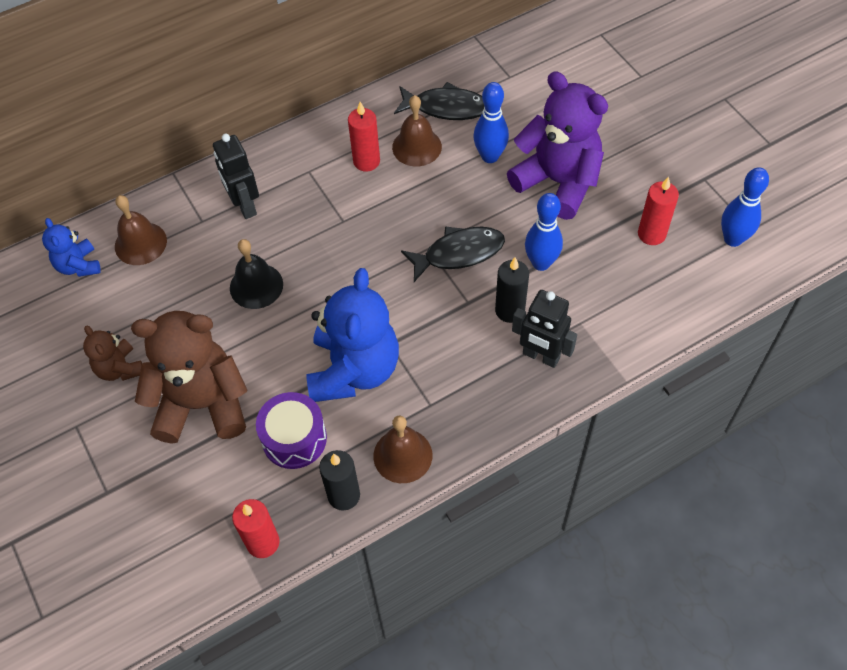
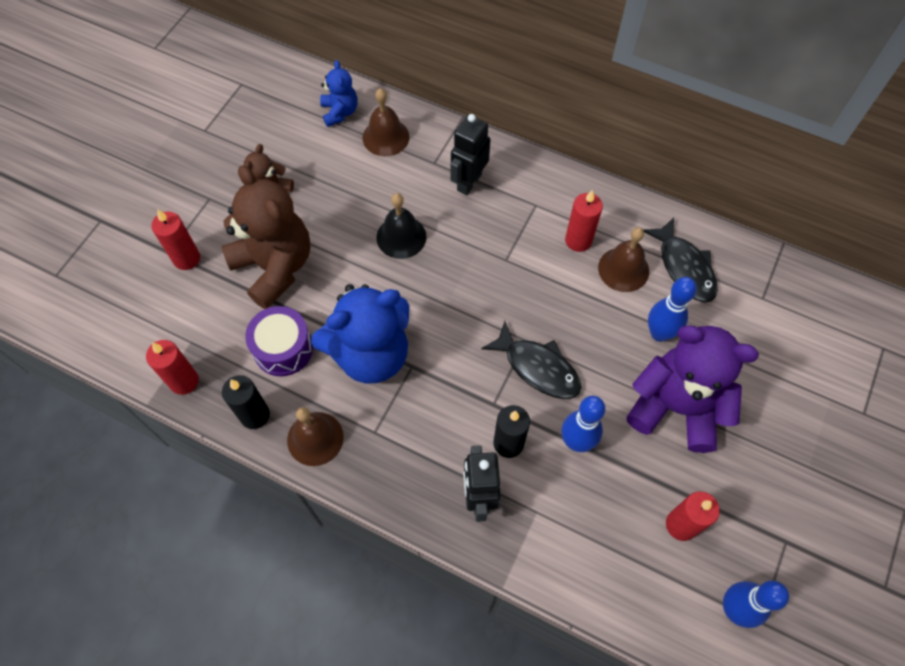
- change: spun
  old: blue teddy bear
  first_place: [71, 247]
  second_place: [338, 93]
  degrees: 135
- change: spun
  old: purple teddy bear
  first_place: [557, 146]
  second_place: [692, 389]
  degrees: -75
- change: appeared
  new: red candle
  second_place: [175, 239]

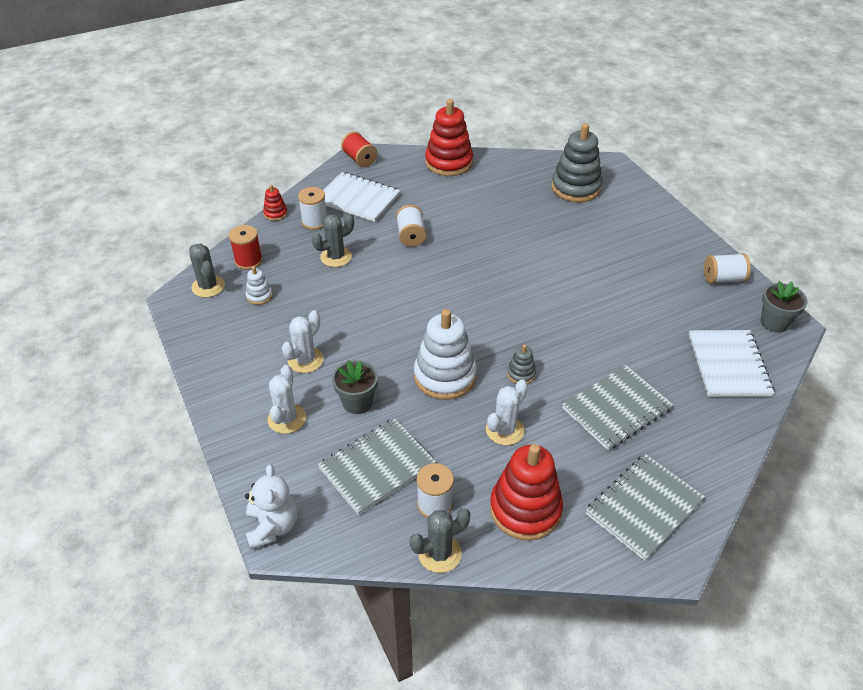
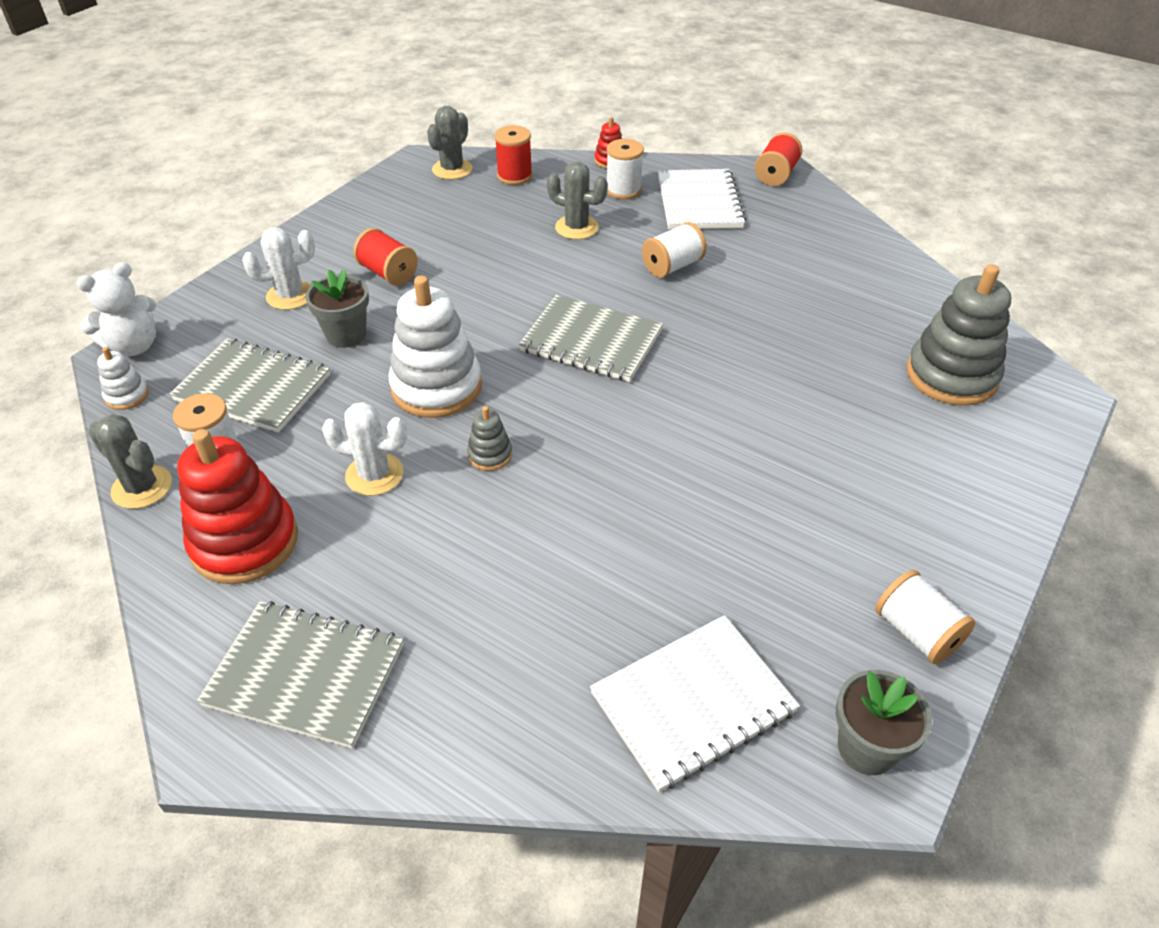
- change: relocated
  old: white stacking toy
  first_place: [259, 286]
  second_place: [123, 378]
- change: exchanged
  old: white cactus
  new: red spool
  first_place: [302, 341]
  second_place: [385, 257]
- change: missing
  old: red stacking toy
  first_place: [449, 137]
- change: relocated
  old: grey notebook
  first_place: [617, 407]
  second_place: [591, 338]

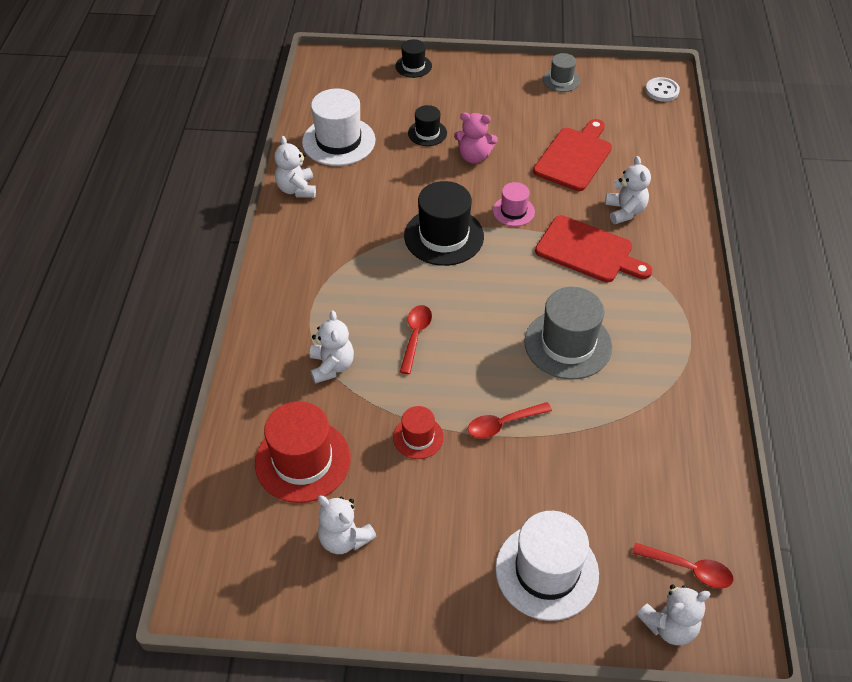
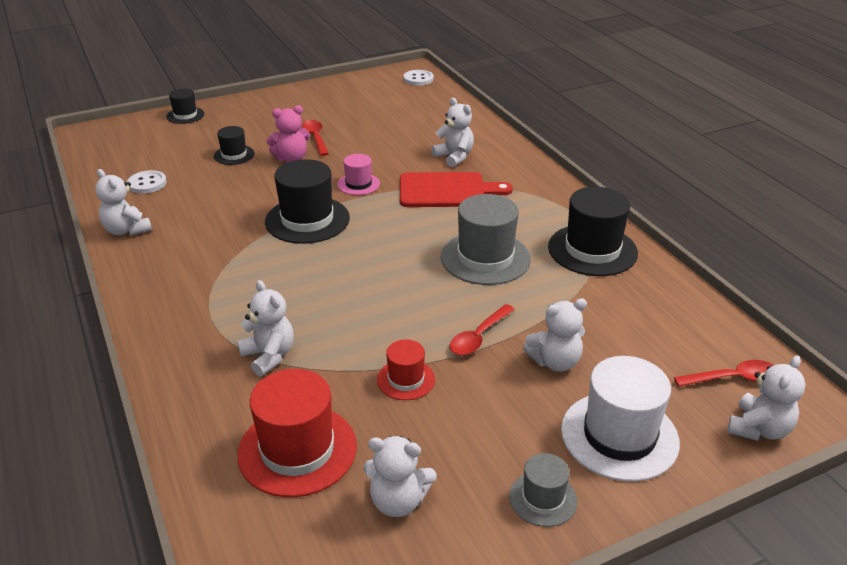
- change: exchanged
  old: white hat
  new: white button
  first_place: [338, 127]
  second_place: [147, 182]
- change: relocated
  old: red spoon
  first_place: [416, 339]
  second_place: [315, 138]
- change: missing
  old: red cutting board
  first_place: [572, 155]
- change: relocated
  old: grey hat
  first_place: [561, 72]
  second_place: [543, 490]
- change: appeared
  new: white teddy bear
  second_place: [555, 335]
- change: appeared
  new: black hat
  second_place: [593, 231]

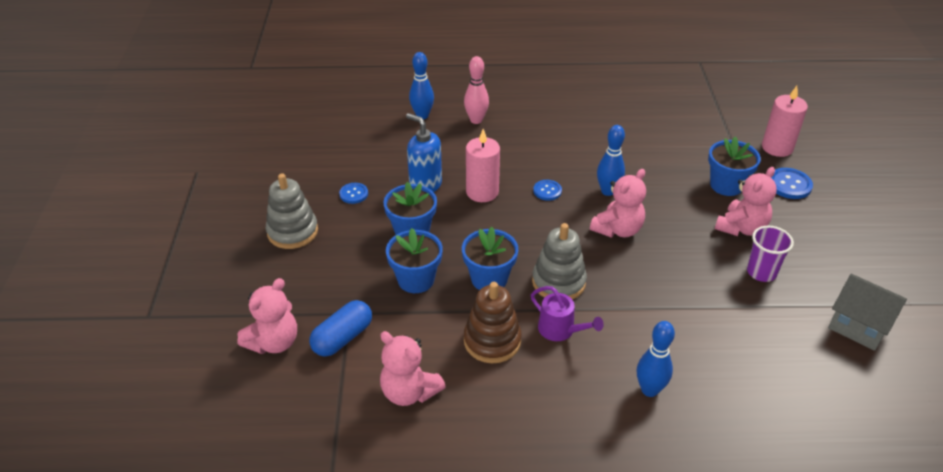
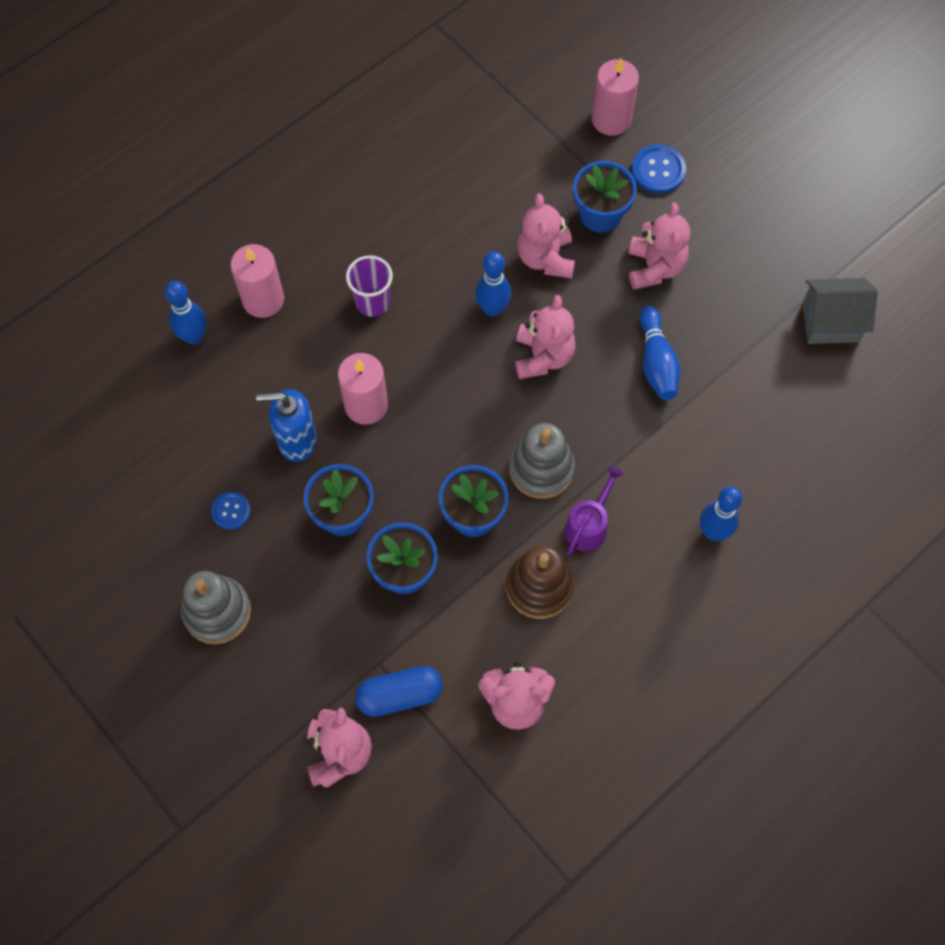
- change: spun
  old: blue capsule
  first_place: [340, 328]
  second_place: [399, 691]
  degrees: 75
- change: exchanged
  old: pink bowling pin
  new: pink candle
  first_place: [476, 90]
  second_place: [257, 281]
- change: spun
  old: purple watering can
  first_place: [567, 313]
  second_place: [594, 510]
  degrees: -60
- change: missing
  old: blue button
  first_place: [547, 190]
- change: relocated
  old: purple cup
  first_place: [770, 254]
  second_place: [369, 286]
- change: appeared
  new: pink teddy bear
  second_place: [546, 236]
- change: appeared
  new: blue bowling pin
  second_place: [659, 353]

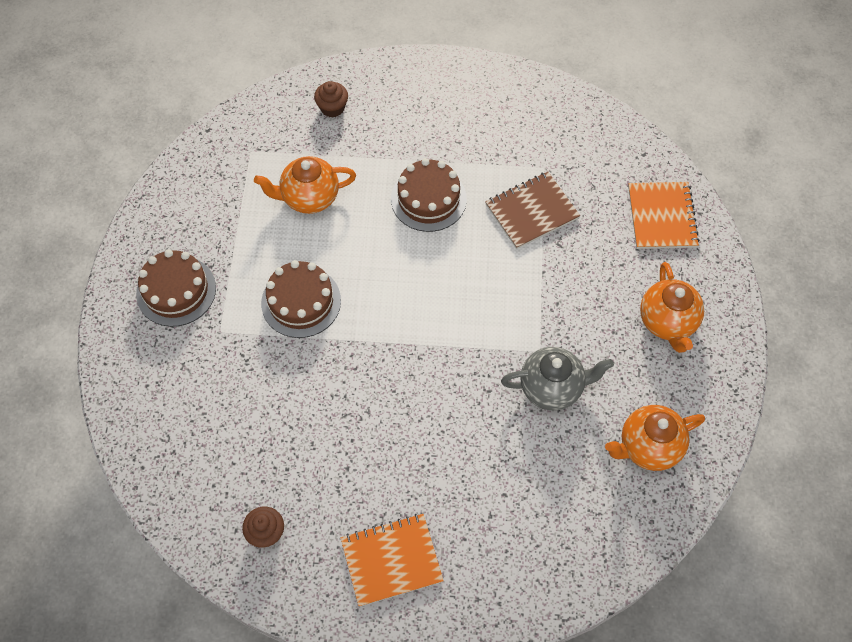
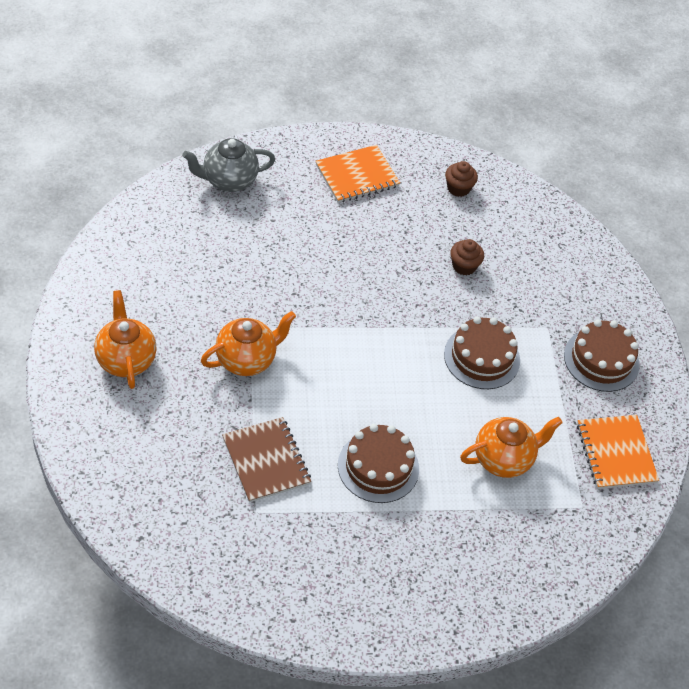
- change: relocated
  old: brown cupcake
  first_place: [331, 99]
  second_place: [467, 257]
- change: spun
  old: brown notebook
  first_place: [532, 210]
  second_place: [266, 460]
  degrees: -75
- change: relocated
  old: grey teapot
  first_place: [557, 379]
  second_place: [228, 165]
- change: relocated
  old: orange teapot
  first_place: [655, 438]
  second_place: [248, 343]
- change: relocated
  old: orange notebook
  first_place: [664, 215]
  second_place: [618, 452]

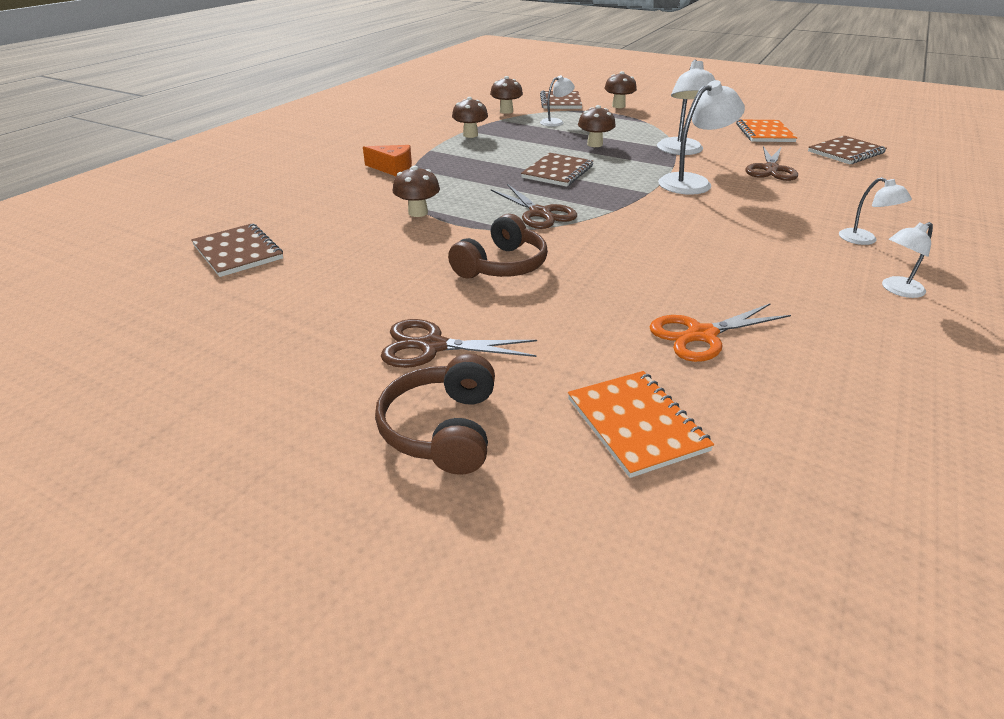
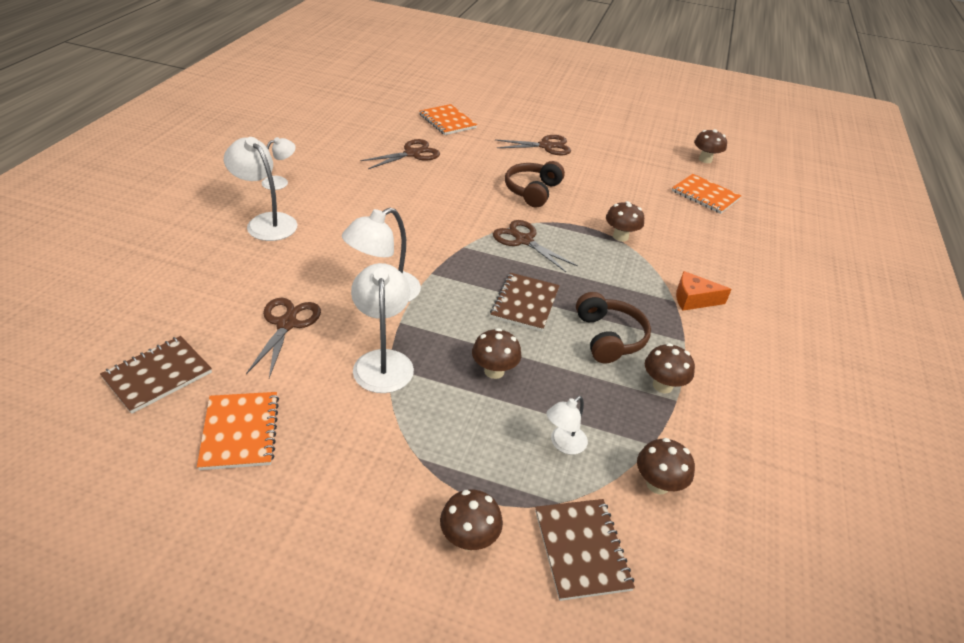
- change: colour
  old: brown notebook
  new: orange notebook
  first_place: [237, 250]
  second_place: [706, 194]
- change: relocated
  old: brown headphones
  first_place: [435, 414]
  second_place: [613, 327]
- change: colour
  old: orange scissors
  new: brown scissors
  first_place: [720, 332]
  second_place: [400, 154]
- change: size
  old: white lamp
  first_place: [875, 211]
  second_place: [260, 189]
  factor: 1.75
- change: appeared
  new: brown mushroom
  second_place: [710, 146]

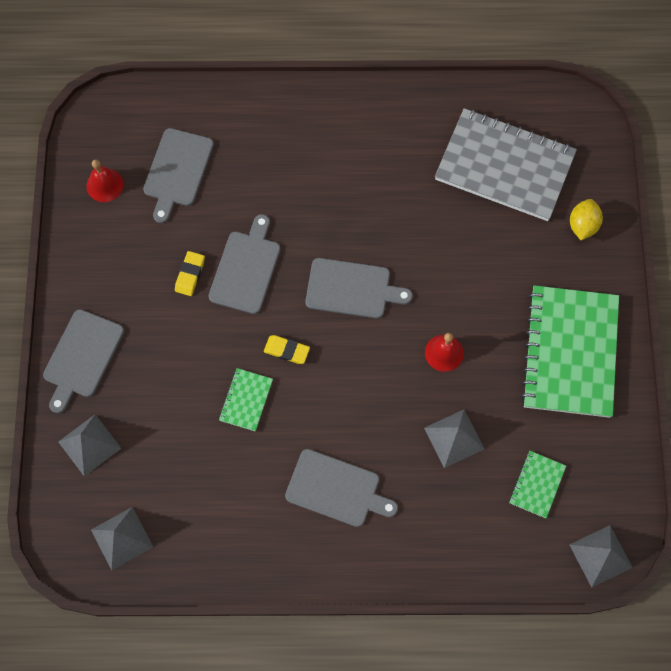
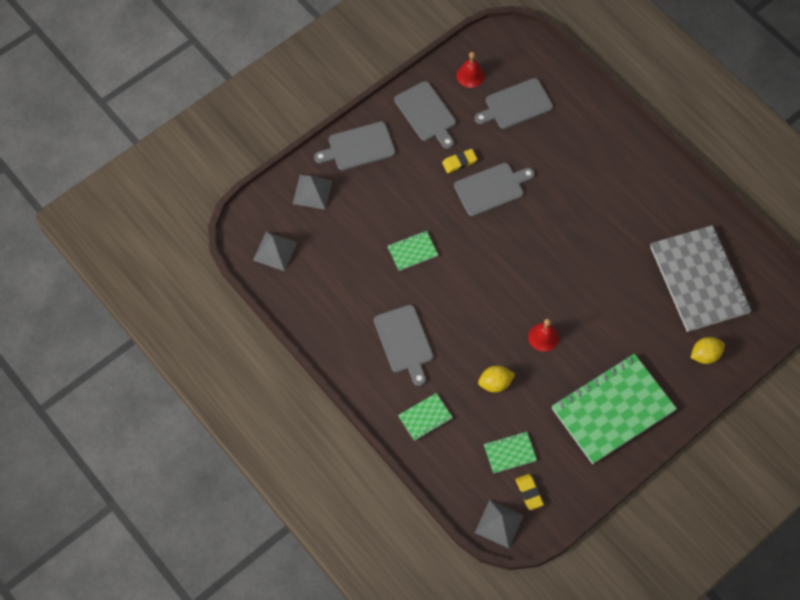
- change: relocated
  old: yellow eraser
  first_place: [287, 349]
  second_place: [529, 492]
- change: relocated
  old: grey cutting board
  first_place: [359, 288]
  second_place: [425, 115]
- change: exchanged
  old: grey pyramid
  new: yellow lemon
  first_place: [454, 439]
  second_place: [496, 378]
- change: appeared
  new: green notebook
  second_place: [425, 417]

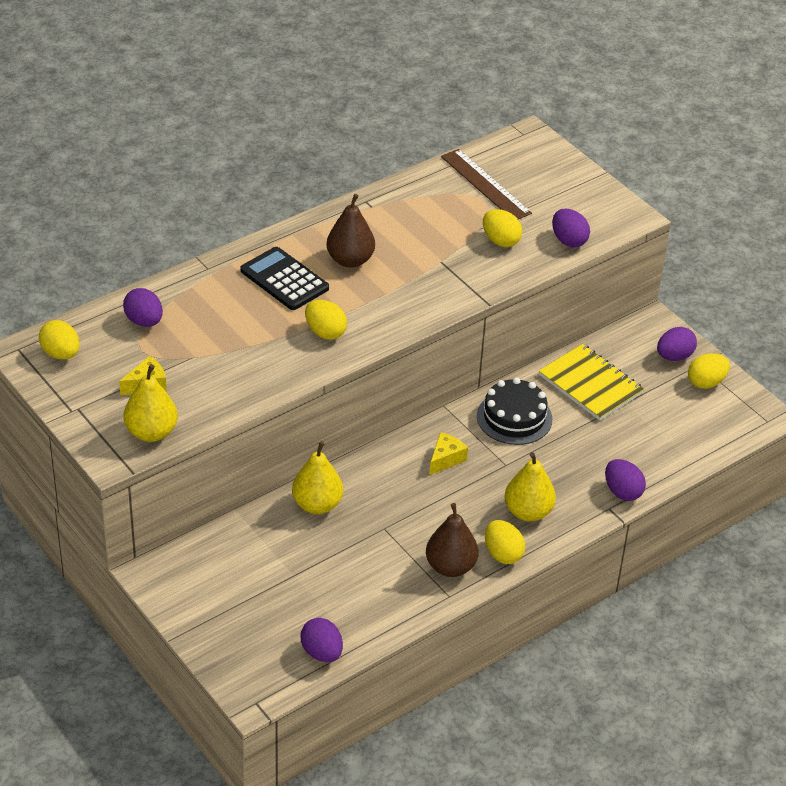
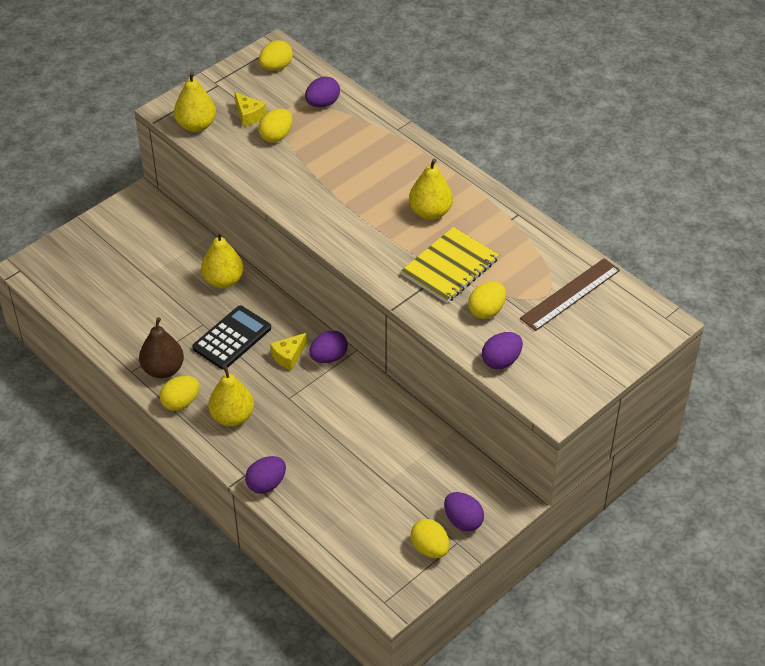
- change: relocated
  old: black calculator
  first_place: [285, 278]
  second_place: [231, 338]
- change: relocated
  old: purple egg
  first_place: [322, 640]
  second_place: [328, 346]
- change: relocated
  old: yellow egg
  first_place: [326, 320]
  second_place: [275, 125]
- change: colour
  old: brown pear
  new: yellow pear
  first_place: [351, 231]
  second_place: [431, 189]
- change: spun
  old: yellow cheese
  first_place: [449, 453]
  second_place: [288, 352]
  degrees: 105
- change: missing
  old: black cake
  first_place: [514, 411]
- change: relocated
  old: yellow notebook
  first_place: [591, 382]
  second_place: [450, 265]

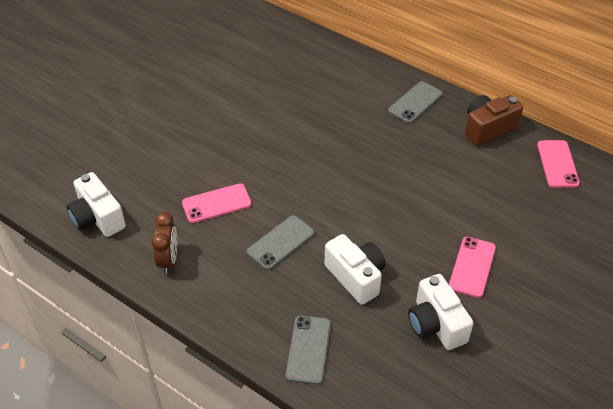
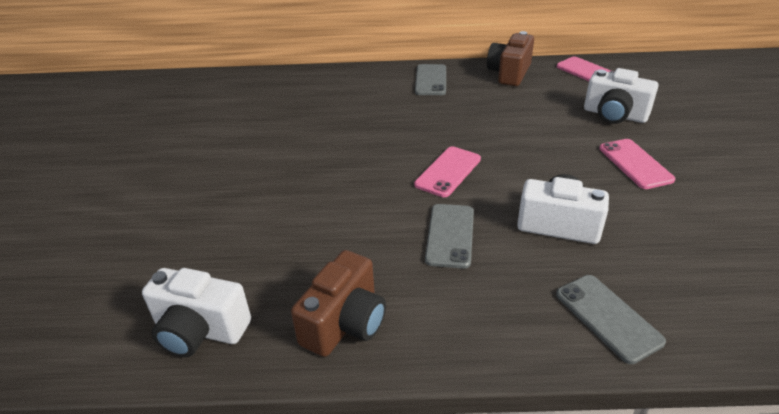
- change: exchanged
  old: brown clock
  new: brown camera
  first_place: [164, 243]
  second_place: [338, 303]
- change: relocated
  old: pink phone
  first_place: [216, 203]
  second_place: [447, 171]
- change: relocated
  old: white camera
  first_place: [440, 312]
  second_place: [621, 96]

